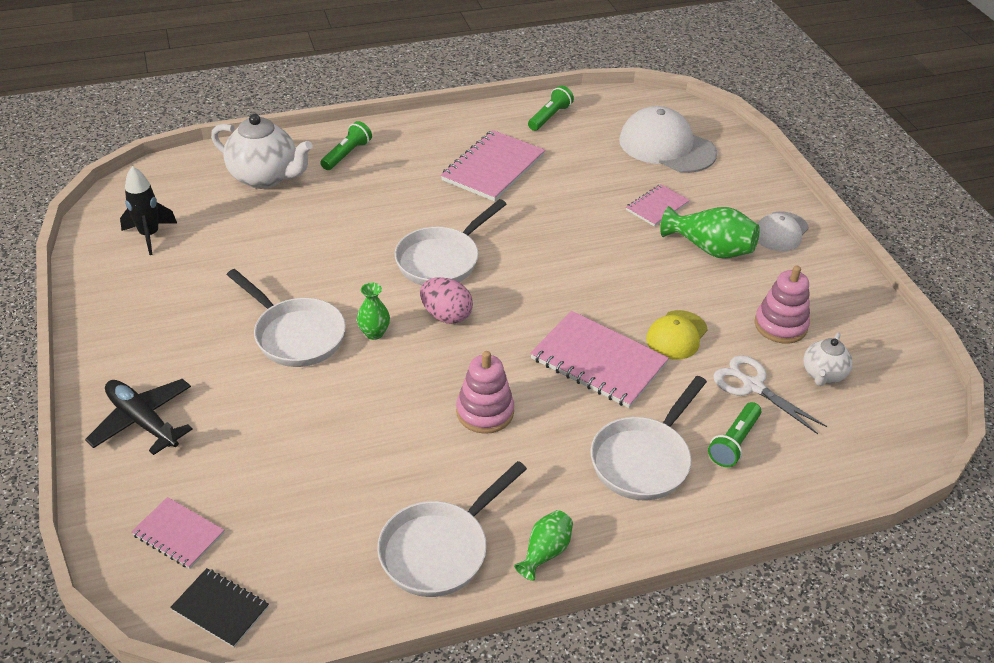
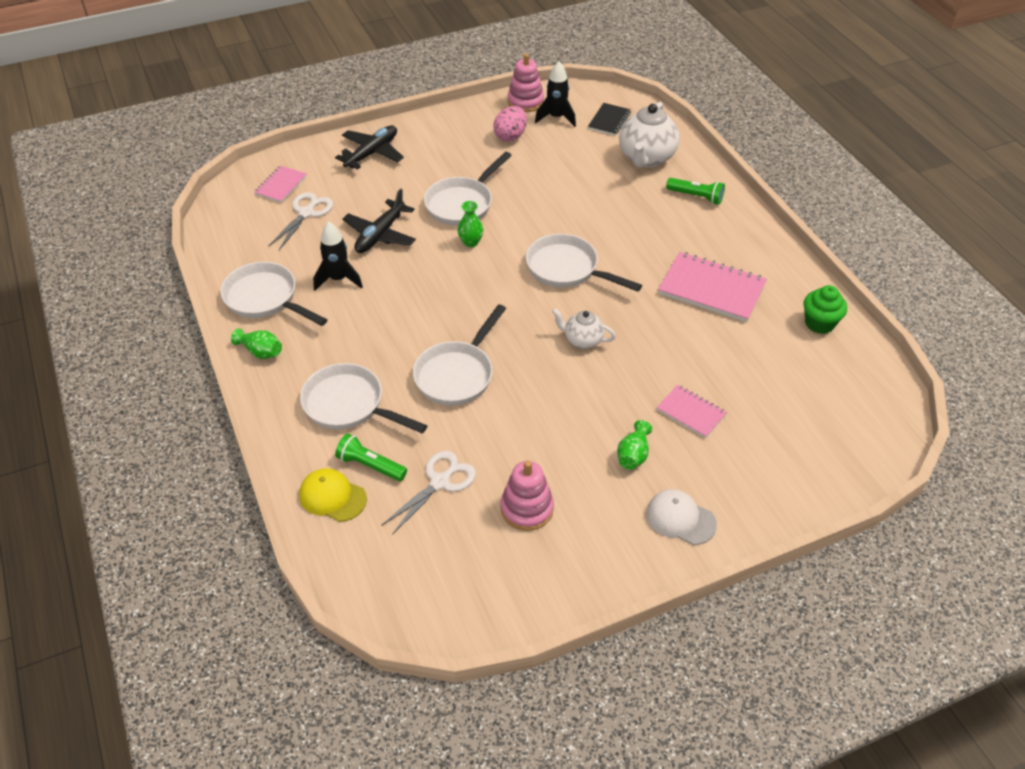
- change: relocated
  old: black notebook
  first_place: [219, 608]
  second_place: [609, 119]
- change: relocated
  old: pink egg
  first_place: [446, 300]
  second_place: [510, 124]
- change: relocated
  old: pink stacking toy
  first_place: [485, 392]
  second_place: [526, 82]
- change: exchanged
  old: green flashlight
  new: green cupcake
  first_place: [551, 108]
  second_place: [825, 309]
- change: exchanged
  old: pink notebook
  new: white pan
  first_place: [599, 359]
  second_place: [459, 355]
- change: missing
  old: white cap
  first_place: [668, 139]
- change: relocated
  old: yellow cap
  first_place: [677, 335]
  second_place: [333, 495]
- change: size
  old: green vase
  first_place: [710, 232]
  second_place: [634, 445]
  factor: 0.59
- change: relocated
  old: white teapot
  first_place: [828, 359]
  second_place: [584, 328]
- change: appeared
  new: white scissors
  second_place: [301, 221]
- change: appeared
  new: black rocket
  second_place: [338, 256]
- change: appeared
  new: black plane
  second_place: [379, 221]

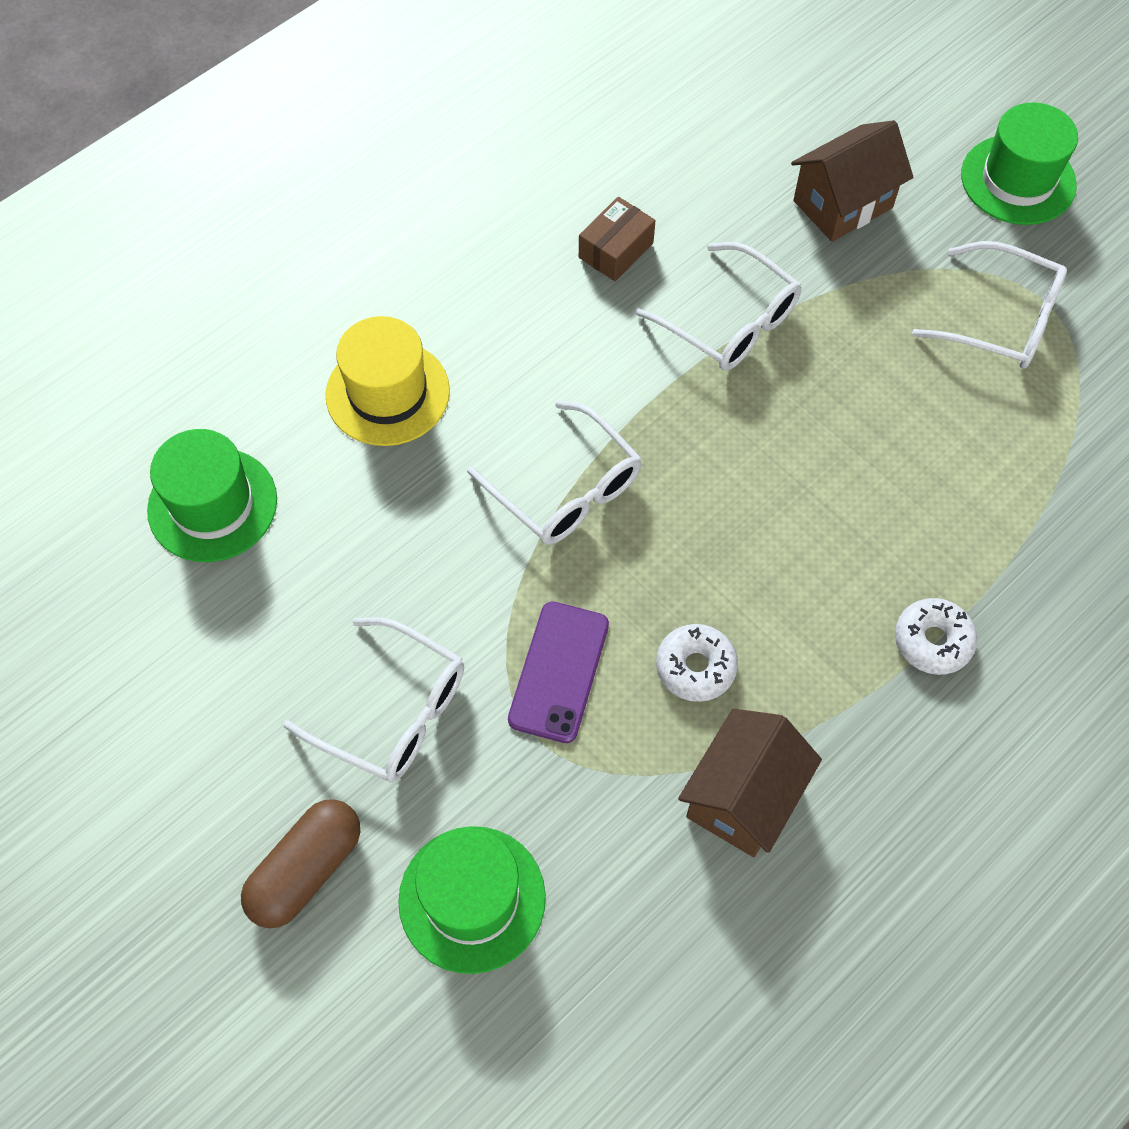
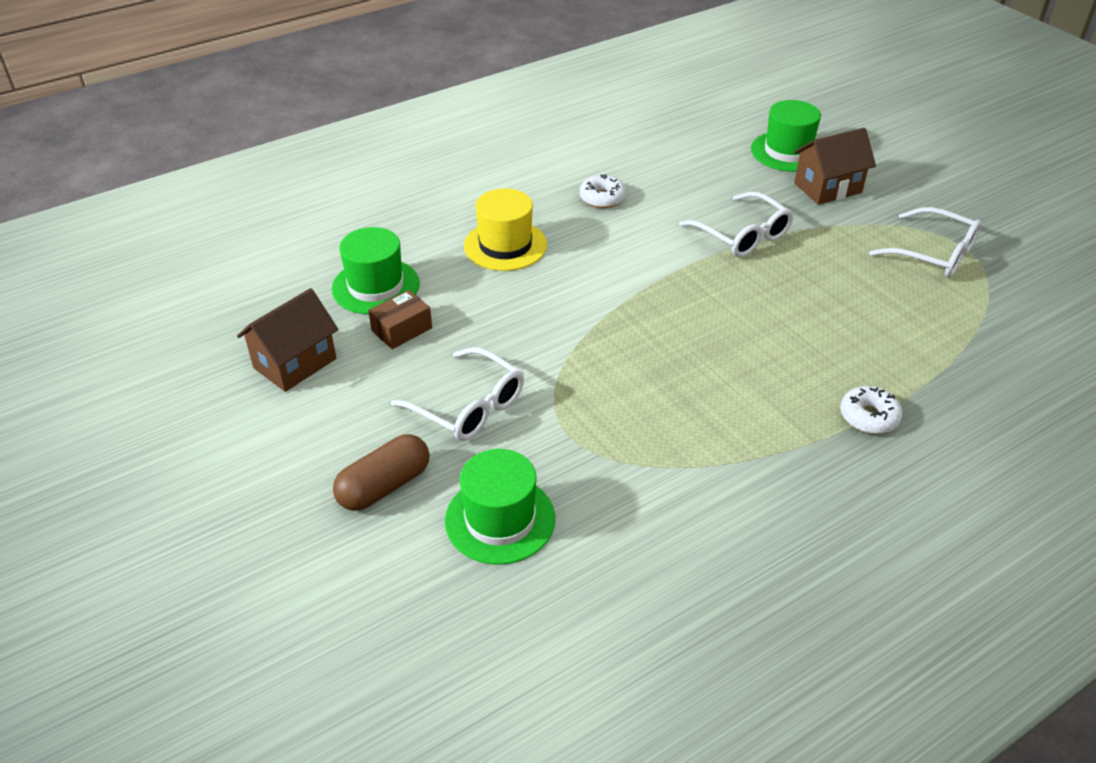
- change: missing
  old: white glasses
  first_place: [554, 472]
- change: missing
  old: purple phone
  first_place: [558, 672]
- change: relocated
  old: brown box
  first_place: [617, 239]
  second_place: [400, 319]
- change: relocated
  old: white donut
  first_place: [697, 663]
  second_place: [603, 191]
- change: relocated
  old: brown house
  first_place: [750, 782]
  second_place: [288, 340]
- change: relocated
  old: green hat
  first_place: [1019, 163]
  second_place: [786, 136]

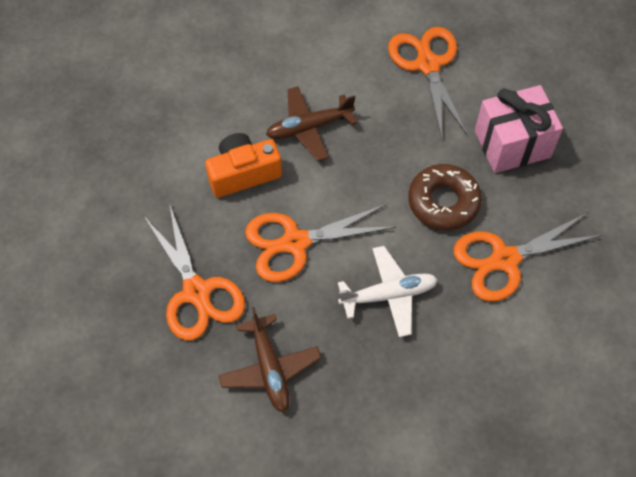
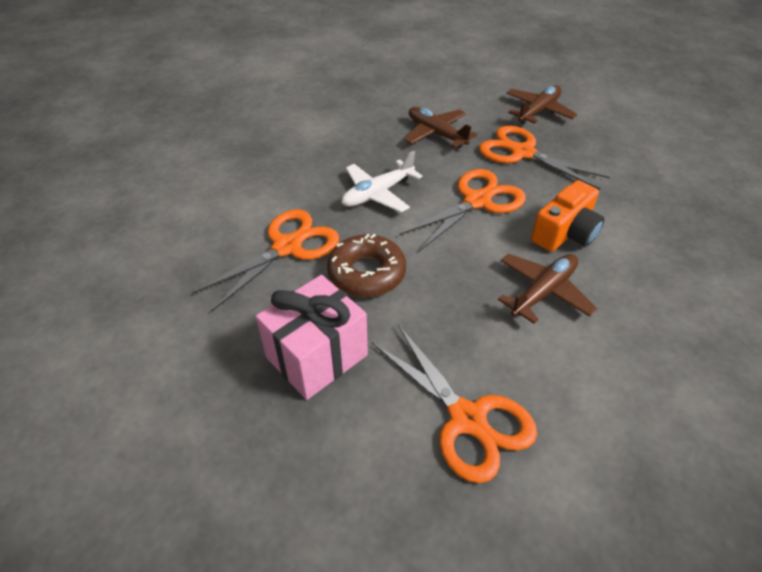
- change: appeared
  new: brown plane
  second_place: [541, 104]

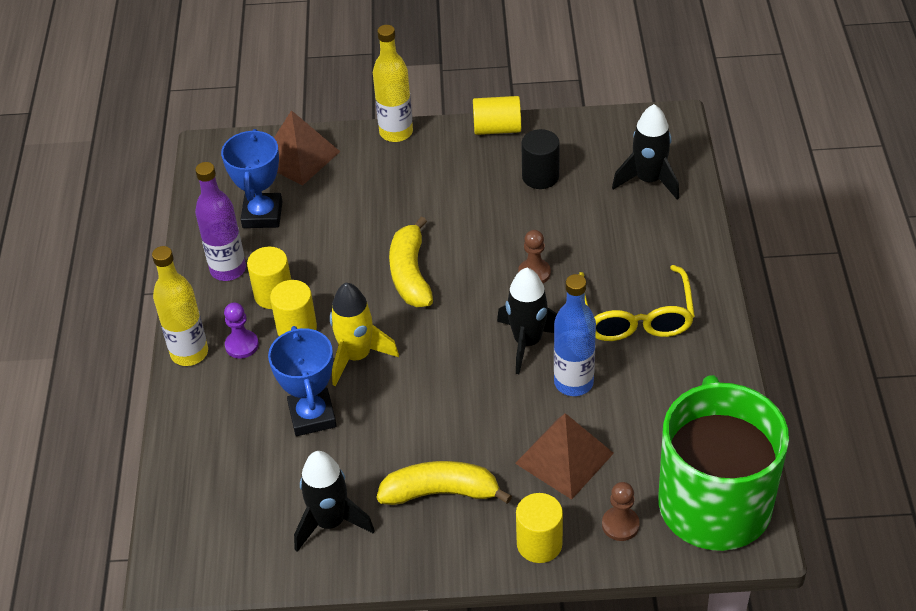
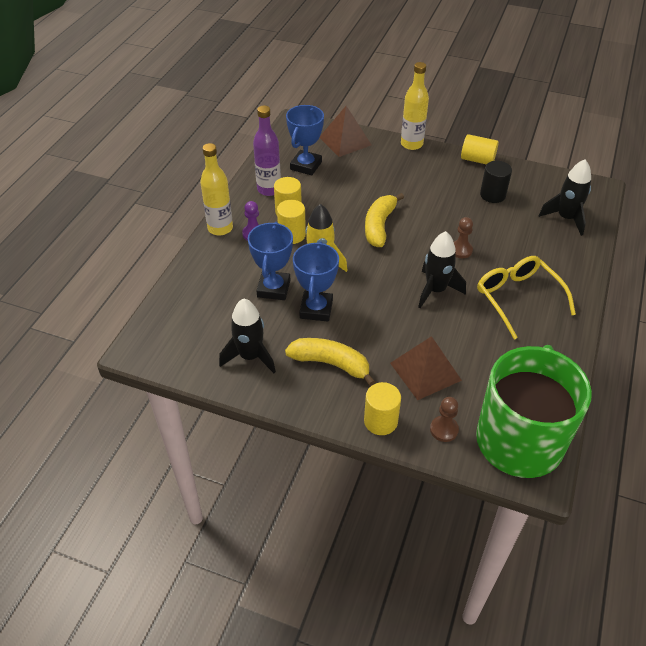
- change: missing
  old: blue bottle
  first_place: [575, 335]
- change: spun
  old: yellow glasses
  first_place: [637, 303]
  second_place: [526, 298]
  degrees: 135
- change: appeared
  new: blue trophy
  second_place: [316, 281]

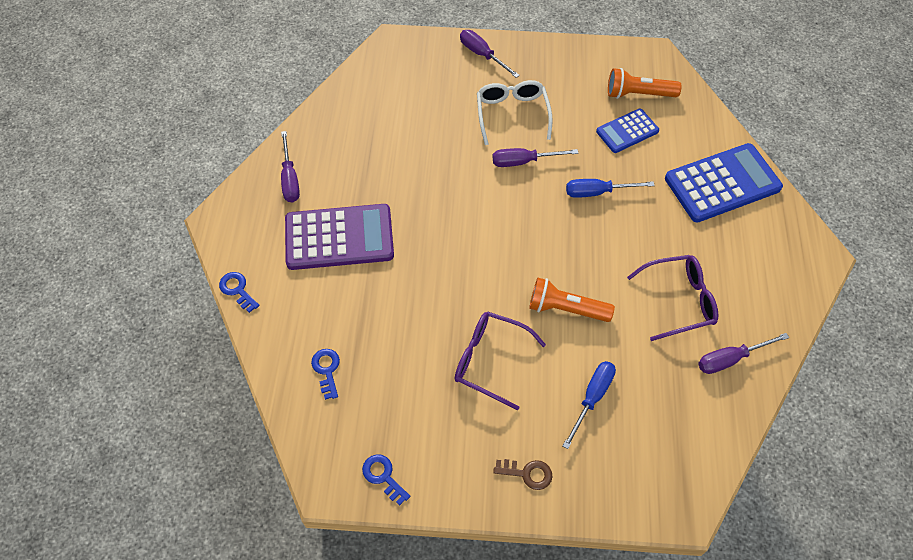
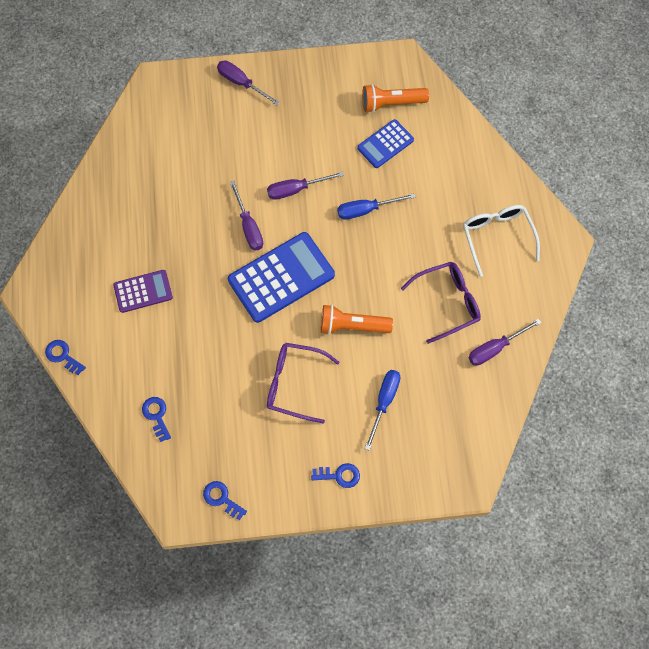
- change: relocated
  old: purple screwdriver
  first_place: [290, 166]
  second_place: [246, 216]
- change: size
  old: purple calculator
  first_place: [339, 237]
  second_place: [143, 291]
  factor: 0.57
- change: relocated
  old: white glasses
  first_place: [515, 112]
  second_place: [501, 241]
- change: colour
  old: brown key
  new: blue key
  first_place: [522, 474]
  second_place: [335, 475]
- change: relocated
  old: blue calculator
  first_place: [724, 182]
  second_place: [281, 277]

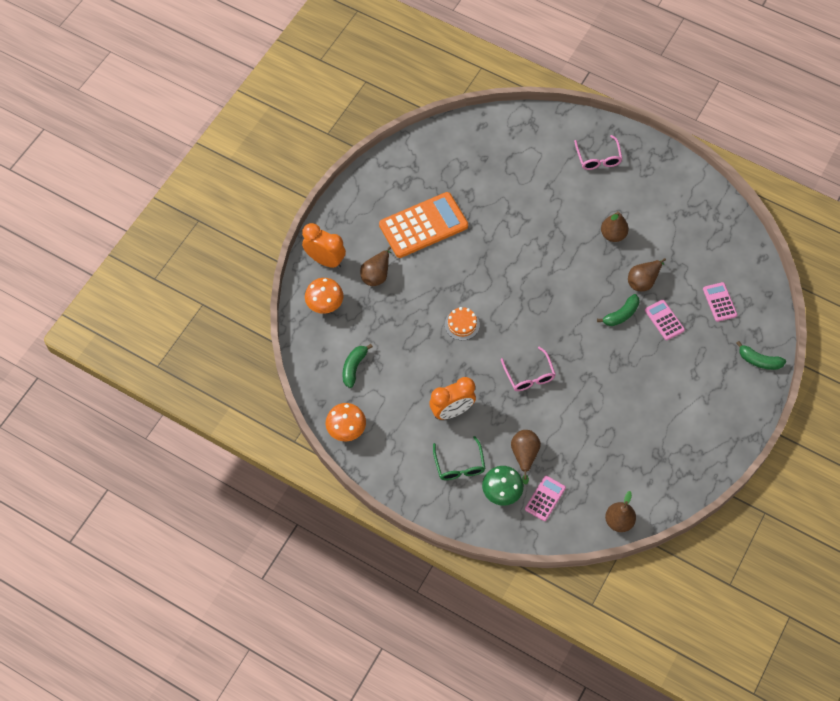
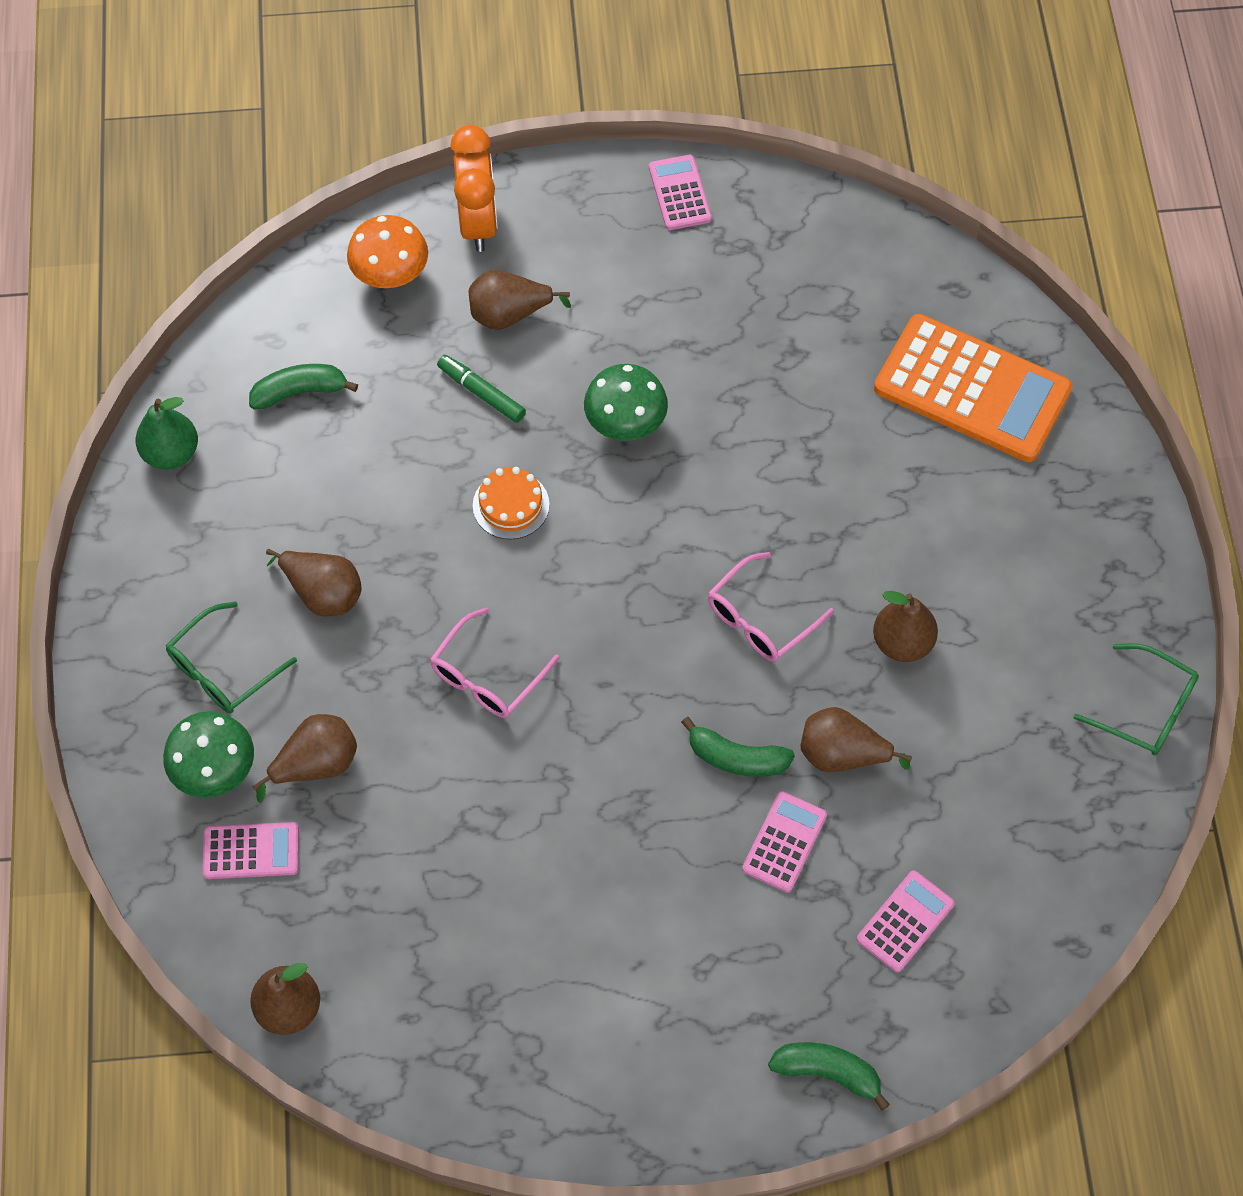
- change: exchanged
  old: orange mushroom
  new: green pear
  first_place: [346, 422]
  second_place: [167, 433]
- change: relocated
  old: orange calculator
  first_place: [423, 225]
  second_place: [973, 388]
- change: exchanged
  old: orange clock
  new: brown pear
  first_place: [452, 398]
  second_place: [314, 582]
- change: relocated
  old: pink glasses
  first_place: [598, 152]
  second_place: [771, 606]
- change: spun
  old: green banana
  first_place: [761, 355]
  second_place: [829, 1076]
  degrees: 120
- change: appeared
  new: green marker
  second_place: [481, 389]
- change: appeared
  new: green mushroom
  second_place: [626, 402]
- change: appeared
  new: pink calculator
  second_place: [680, 192]
- change: appeared
  new: green glasses
  second_place: [1136, 699]

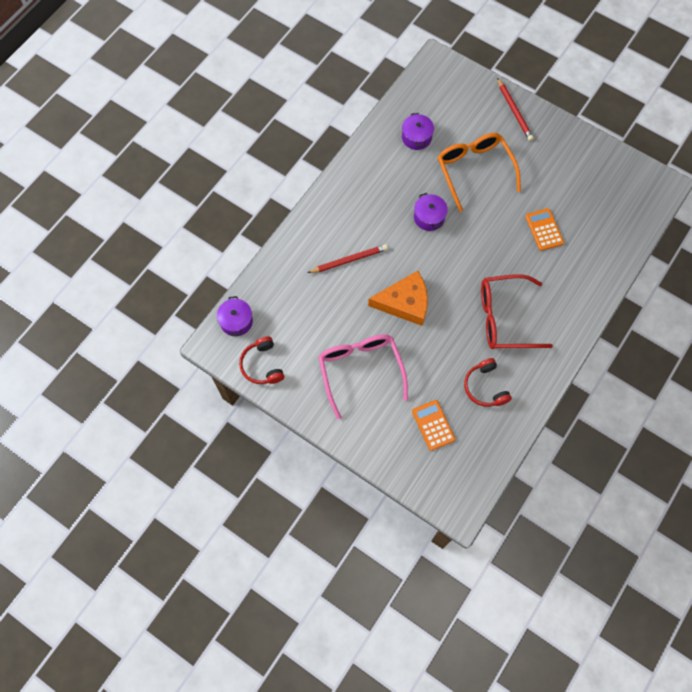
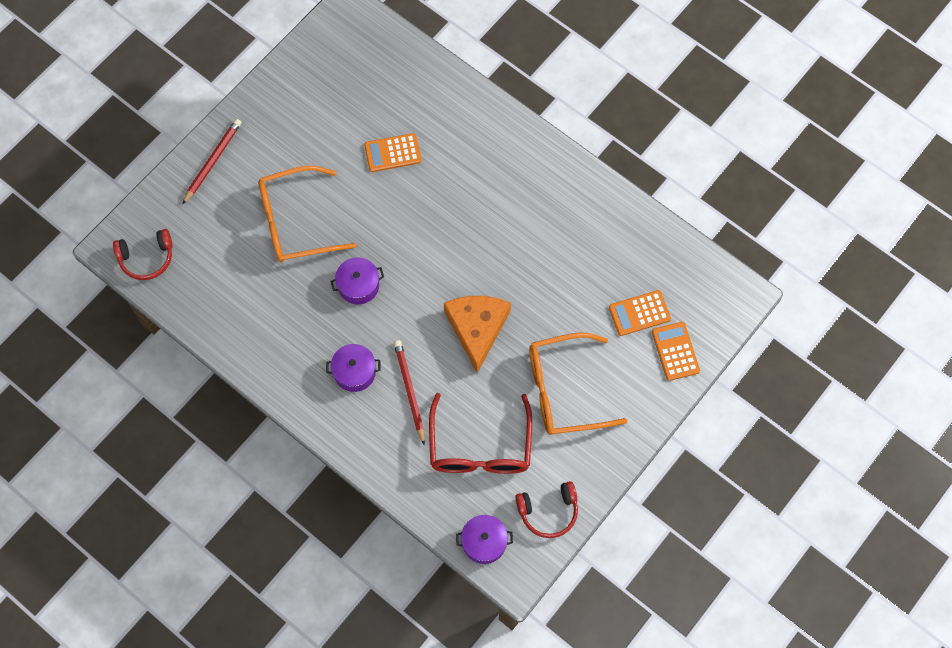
- change: colour
  old: pink glasses
  new: orange glasses
  first_place: [363, 376]
  second_place: [578, 383]
- change: relocated
  old: purple pot
  first_place: [418, 131]
  second_place: [353, 368]
- change: relocated
  old: red headphones
  first_place: [488, 382]
  second_place: [143, 254]
- change: relocated
  old: red glasses
  first_place: [517, 311]
  second_place: [480, 433]
- change: spun
  old: red pencil
  first_place: [515, 109]
  second_place: [212, 162]
  degrees: -45
- change: appeared
  new: orange calculator
  second_place: [676, 351]

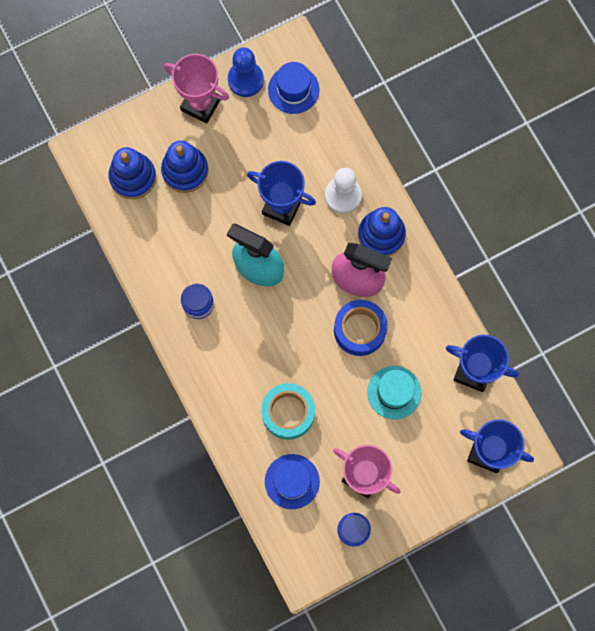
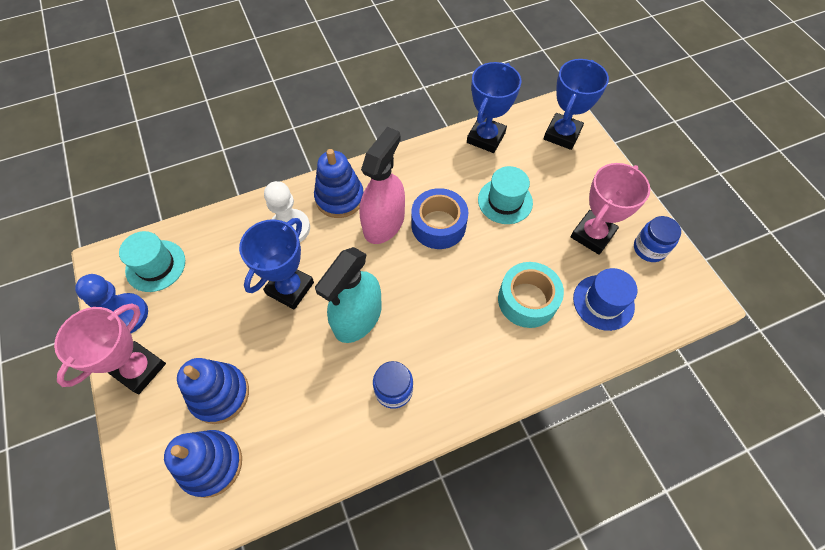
- change: colour
  old: blue hat
  new: turquoise hat
  first_place: [293, 88]
  second_place: [152, 261]

